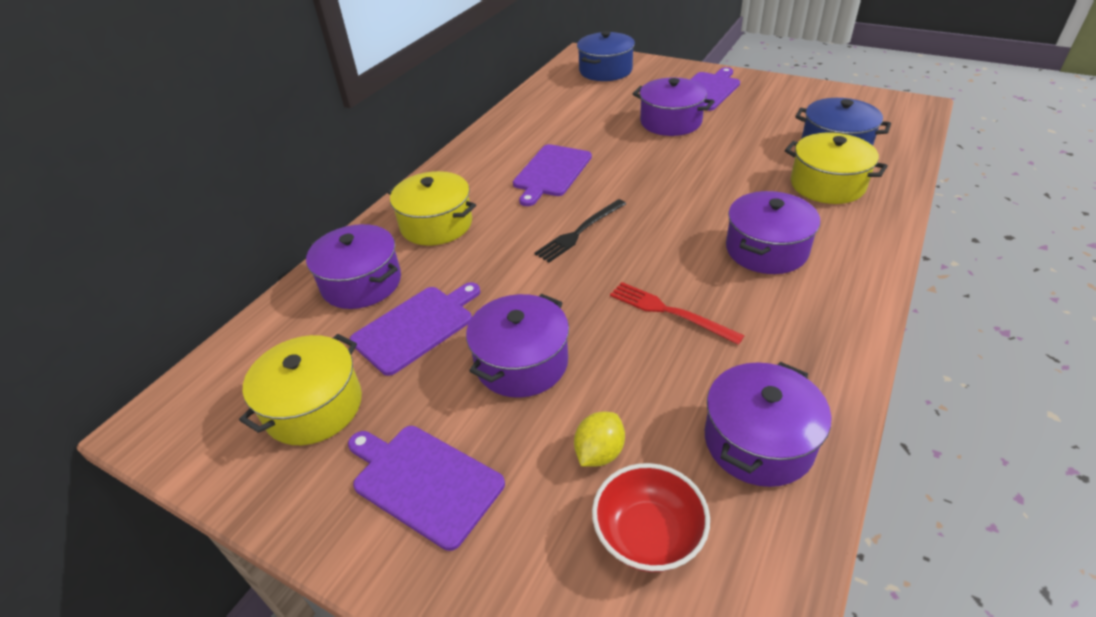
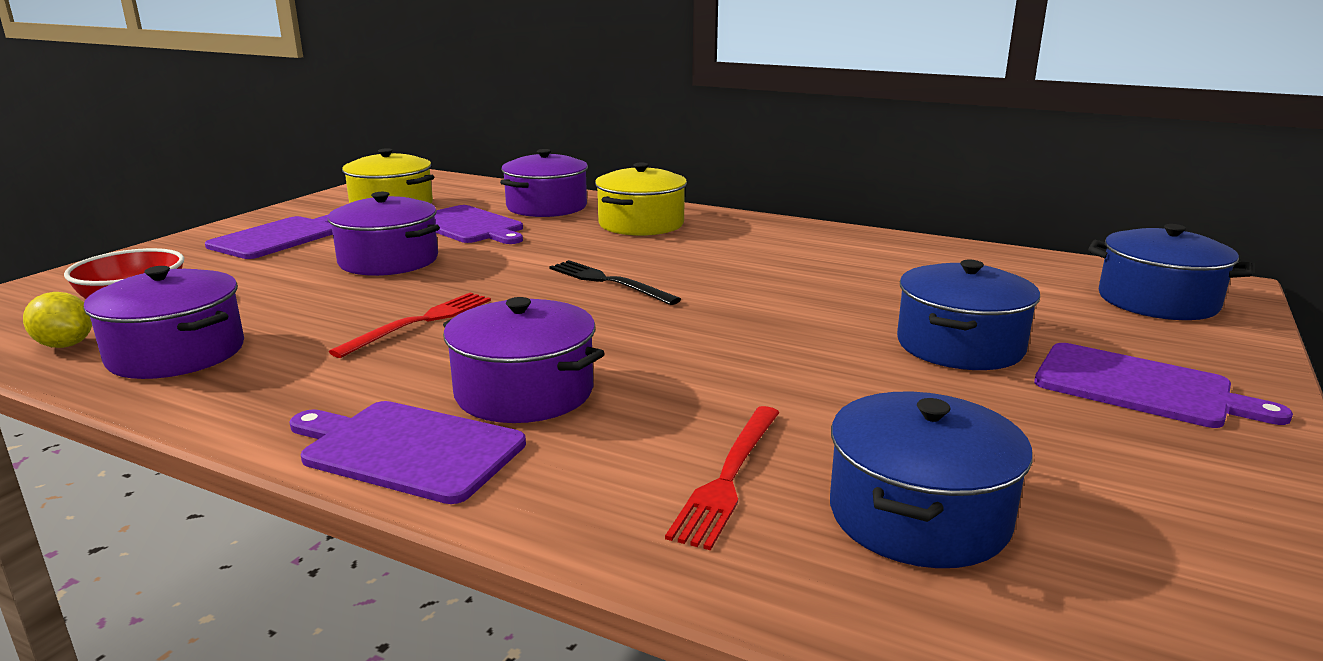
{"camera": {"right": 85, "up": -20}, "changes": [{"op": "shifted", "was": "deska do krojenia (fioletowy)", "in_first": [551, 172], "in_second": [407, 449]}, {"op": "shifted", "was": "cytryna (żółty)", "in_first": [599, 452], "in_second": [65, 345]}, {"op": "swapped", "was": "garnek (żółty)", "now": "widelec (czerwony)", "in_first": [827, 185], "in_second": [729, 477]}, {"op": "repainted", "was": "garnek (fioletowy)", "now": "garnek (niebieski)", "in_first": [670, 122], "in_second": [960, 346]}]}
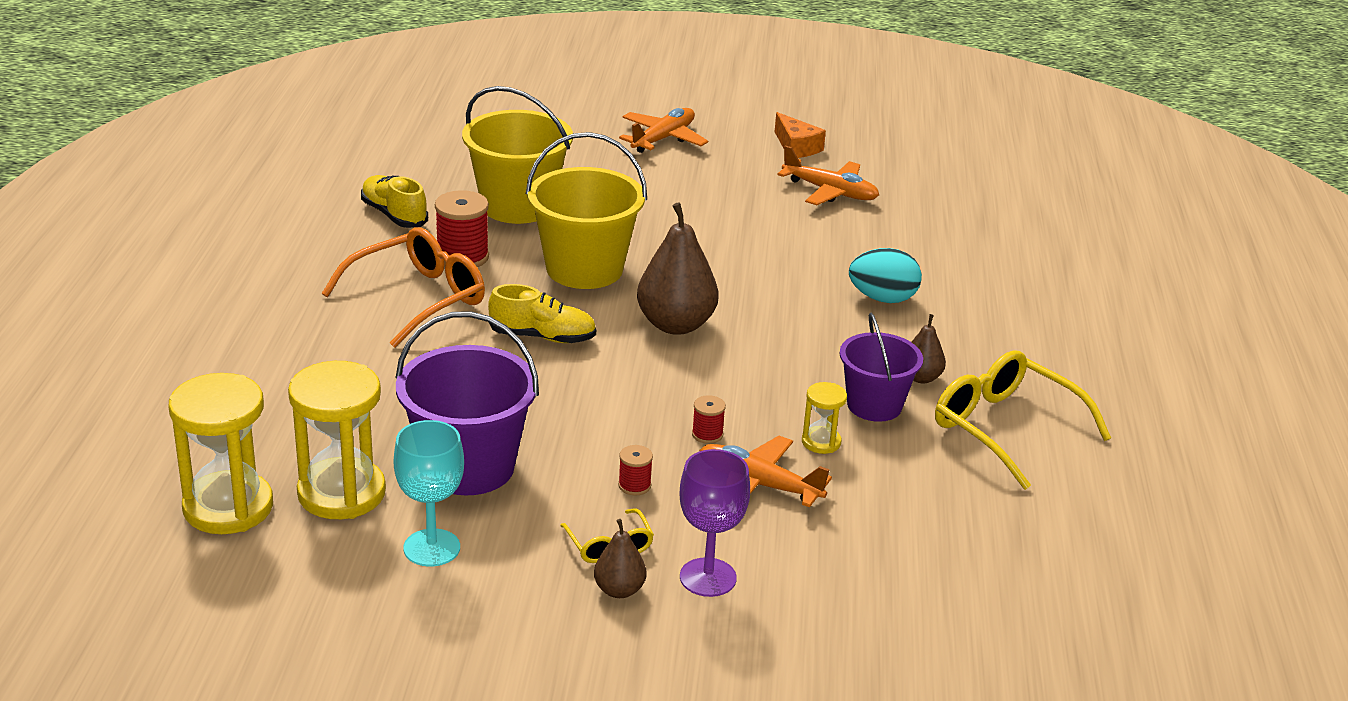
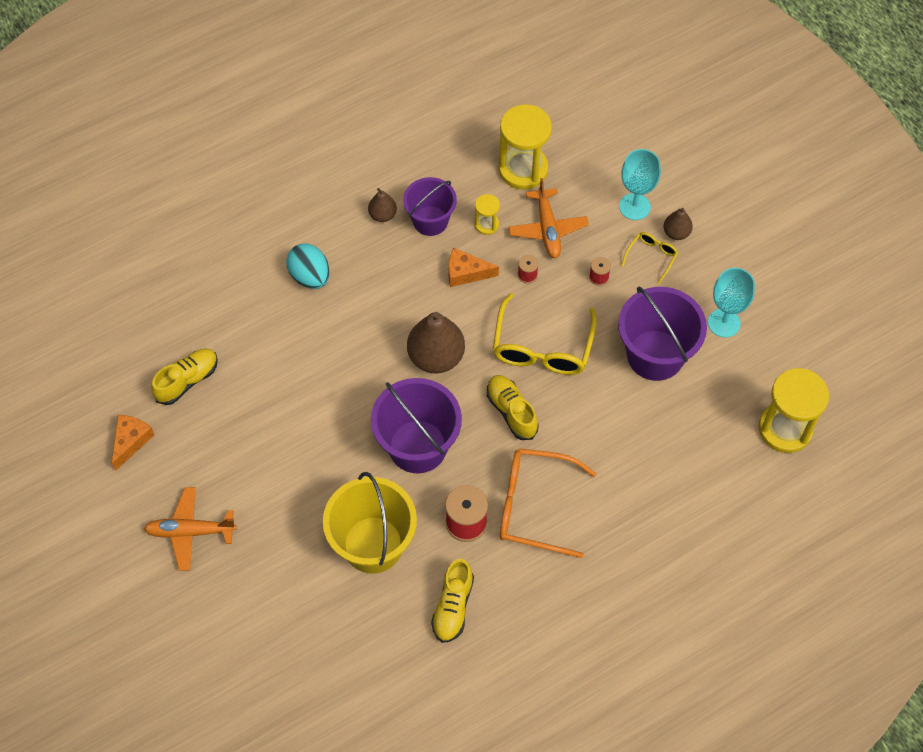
{"camera": {"right": -125, "up": 30}, "changes": [{"op": "new", "now": "ser (pomarańczowy)", "in_second": [466, 273]}, {"op": "shifted", "was": "klepsydra (żółty)", "in_first": [341, 493], "in_second": [523, 169]}, {"op": "shifted", "was": "okulary (żółty)", "in_first": [1006, 429], "in_second": [542, 346]}, {"op": "swapped", "was": "samolot (pomarańczowy)", "now": "but (żółty)", "in_first": [830, 192], "in_second": [187, 381]}, {"op": "repainted", "was": "wiadro (żółty)", "now": "wiadro (fioletowy)", "in_first": [584, 269], "in_second": [417, 446]}, {"op": "repainted", "was": "kielich (fioletowy)", "now": "kielich (turkusowy)", "in_first": [708, 577], "in_second": [634, 206]}]}
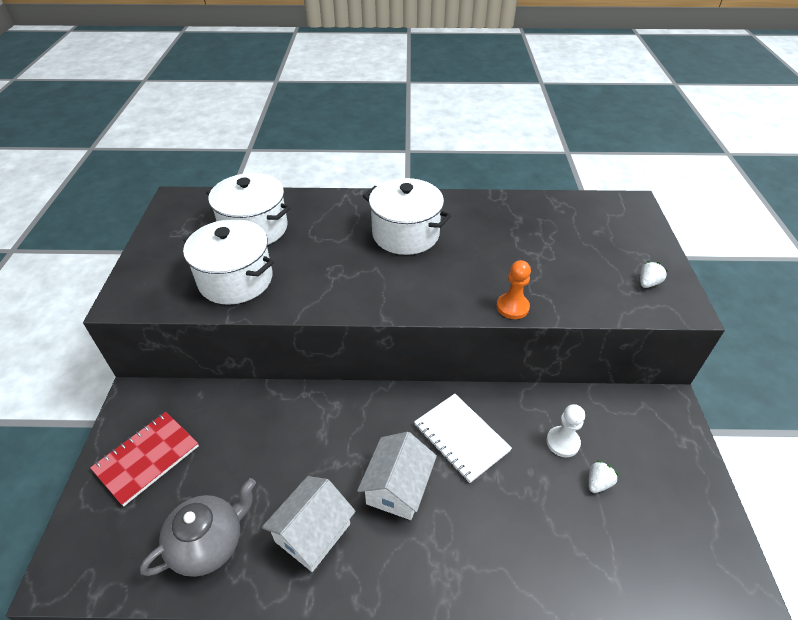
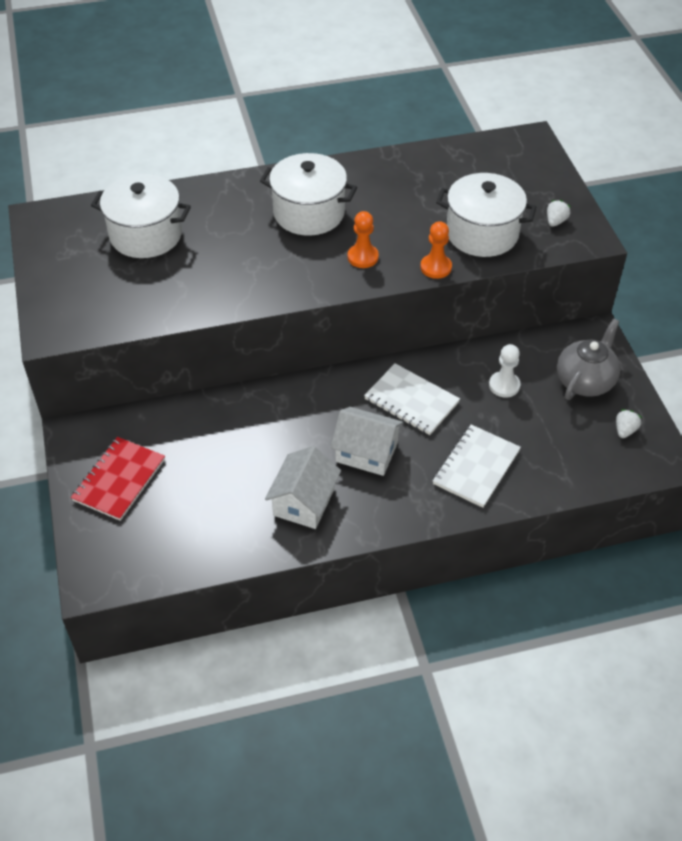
{"camera": {"right": -15, "up": 5}, "changes": [{"op": "new", "now": "pionek (pomarańczowy)", "in_second": [363, 257]}, {"op": "new", "now": "zeszyt (biały)", "in_second": [476, 467]}, {"op": "shifted", "was": "imbryk (szary)", "in_first": [209, 543], "in_second": [585, 381]}, {"op": "shifted", "was": "garnek (biały)", "in_first": [236, 280], "in_second": [482, 233]}, {"op": "shifted", "was": "truskawka (biały)", "in_first": [598, 483], "in_second": [625, 430]}, {"op": "rotated", "was": "domek (biały)", "in_first": [398, 487], "in_second": [366, 452], "clockwise": -75}]}
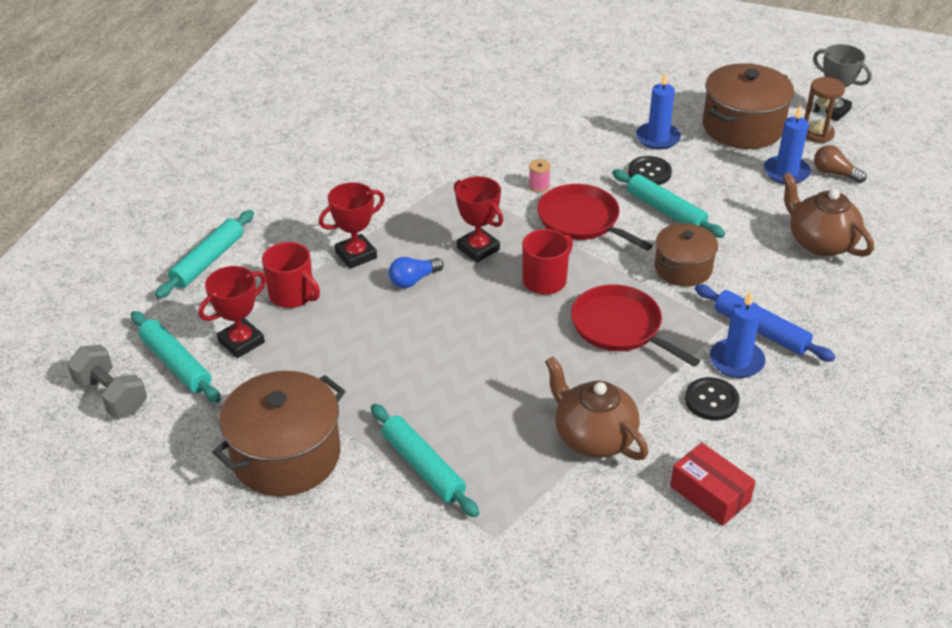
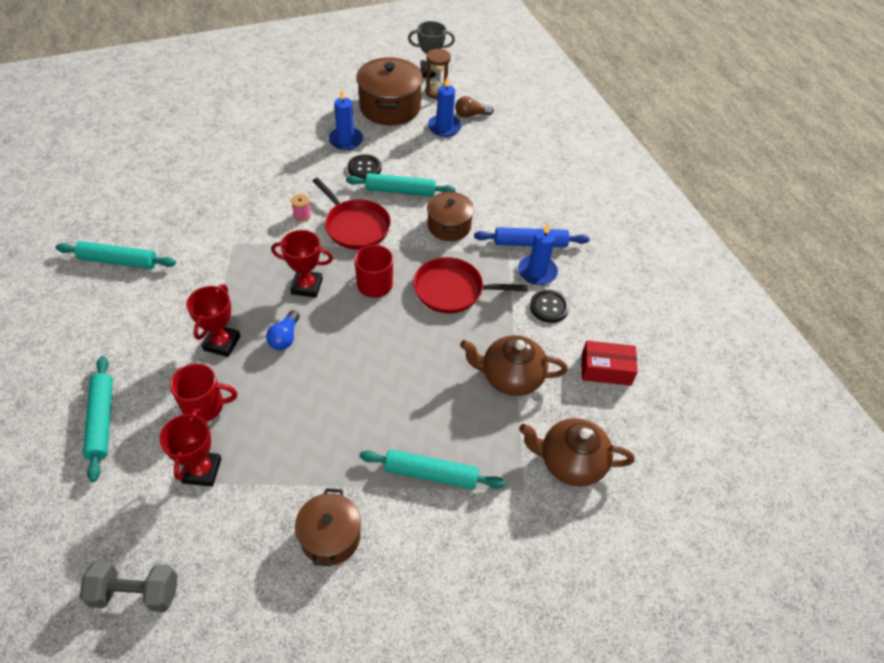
{"camera": {"right": -45, "up": 10}, "changes": [{"op": "shifted", "was": "wałek do ciasta (turkusowy)", "in_first": [176, 363], "in_second": [118, 261]}, {"op": "shifted", "was": "imbryk (brązowy)", "in_first": [820, 242], "in_second": [570, 462]}, {"op": "rotated", "was": "patelnia (czerwony)", "in_first": [582, 220], "in_second": [355, 226], "clockwise": -135}, {"op": "scaled", "was": "garnek (brązowy)", "in_first": [286, 455], "in_second": [330, 537], "ratio": 0.62}]}
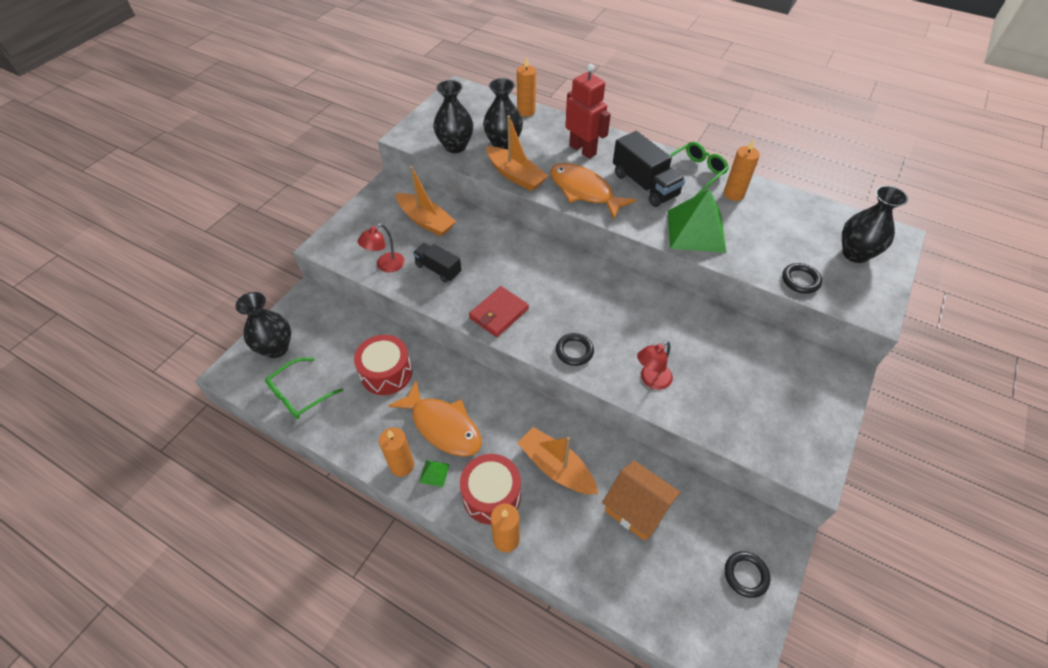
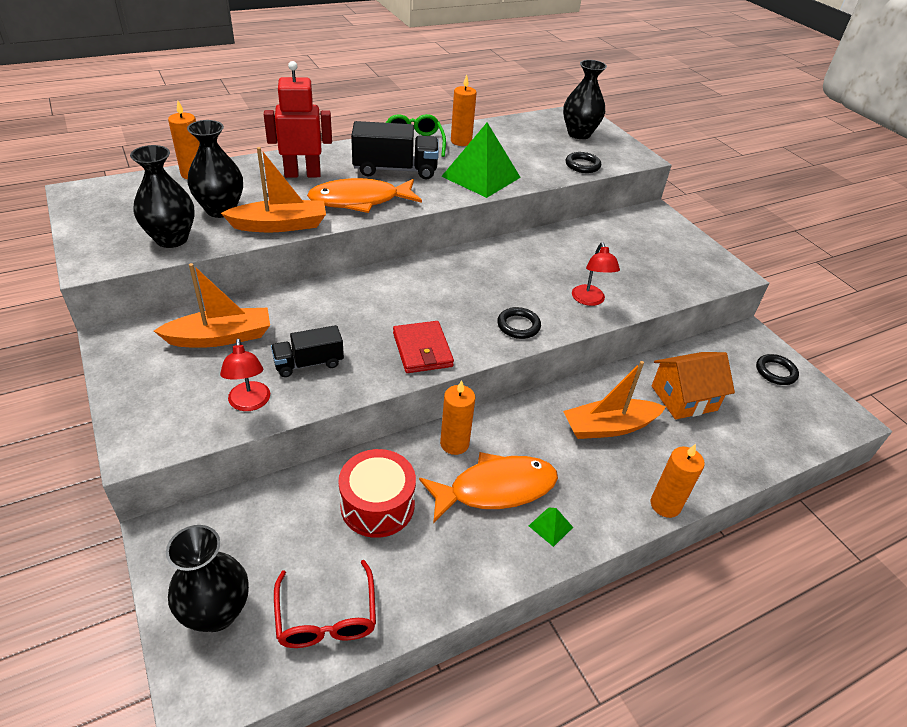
{"camera": {"right": -60, "up": -10}, "changes": [{"op": "gone", "was": "bęben (czerwony)", "in_first": [491, 495]}, {"op": "shifted", "was": "świeca (pomarańczowy)", "in_first": [402, 465], "in_second": [454, 443]}, {"op": "repainted", "was": "okulary (zielony)", "now": "okulary (czerwony)", "in_first": [299, 395], "in_second": [326, 617]}]}
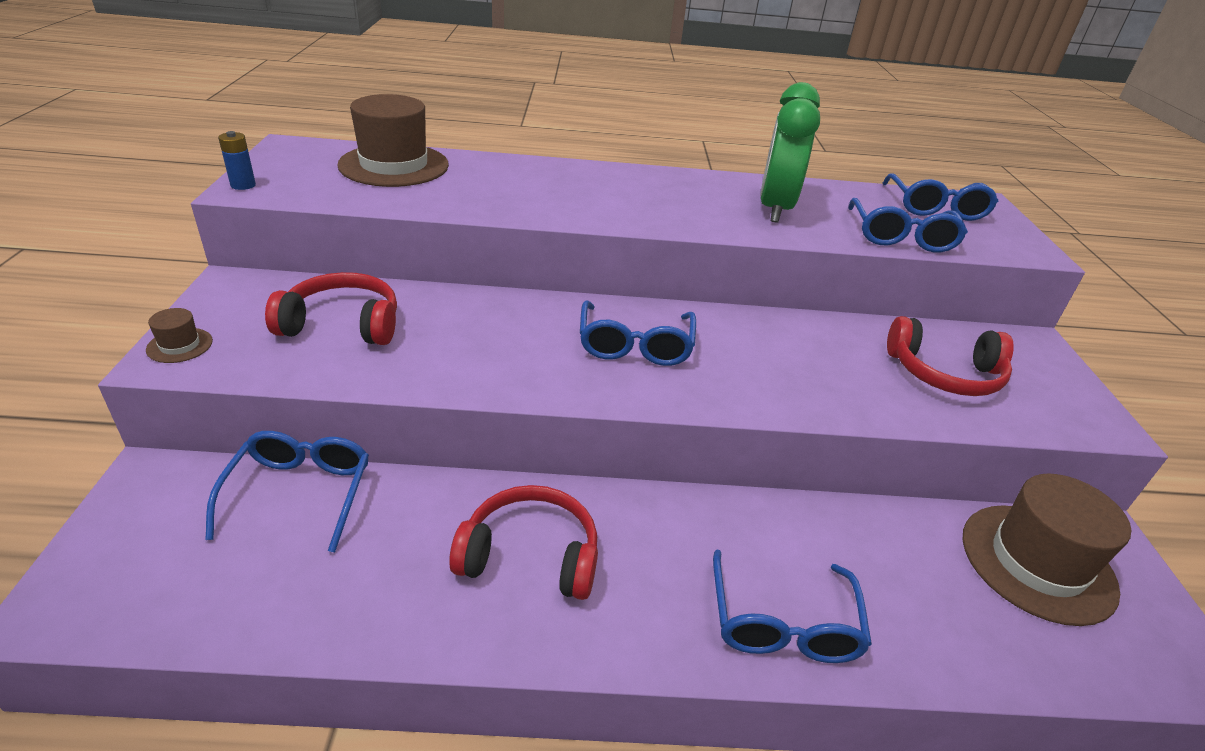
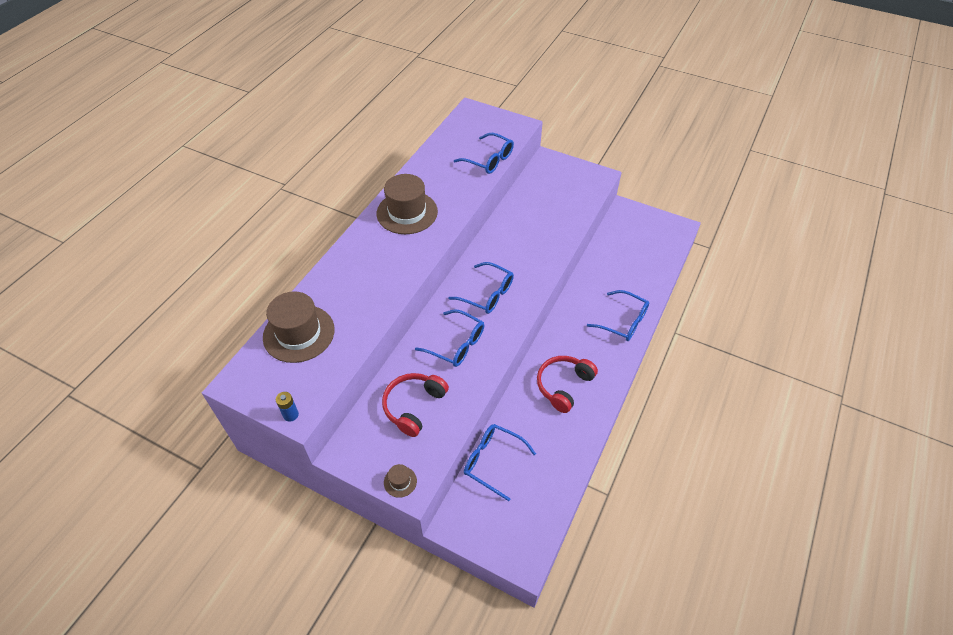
{"camera": {"right": -60, "up": 15}, "changes": [{"op": "gone", "was": "budzik (zielony)", "in_first": [775, 209]}, {"op": "gone", "was": "słuchawki (czerwony)", "in_first": [944, 373]}, {"op": "shifted", "was": "okulary (niebieski)", "in_first": [936, 208], "in_second": [457, 344]}, {"op": "shifted", "was": "kapelusz (brązowy)", "in_first": [1037, 562], "in_second": [407, 212]}]}
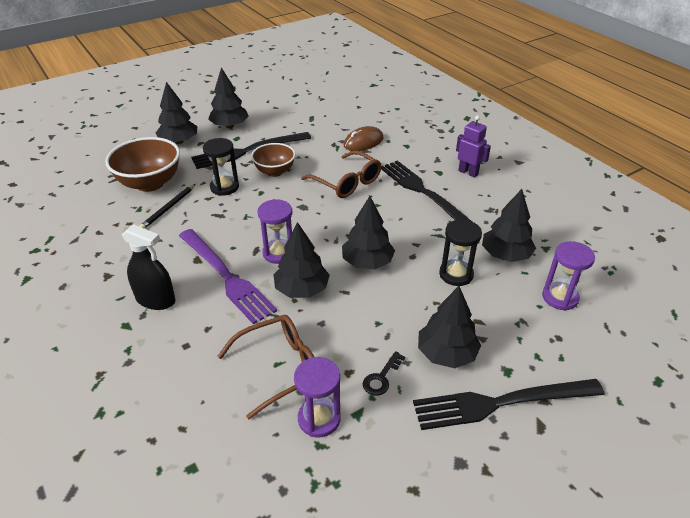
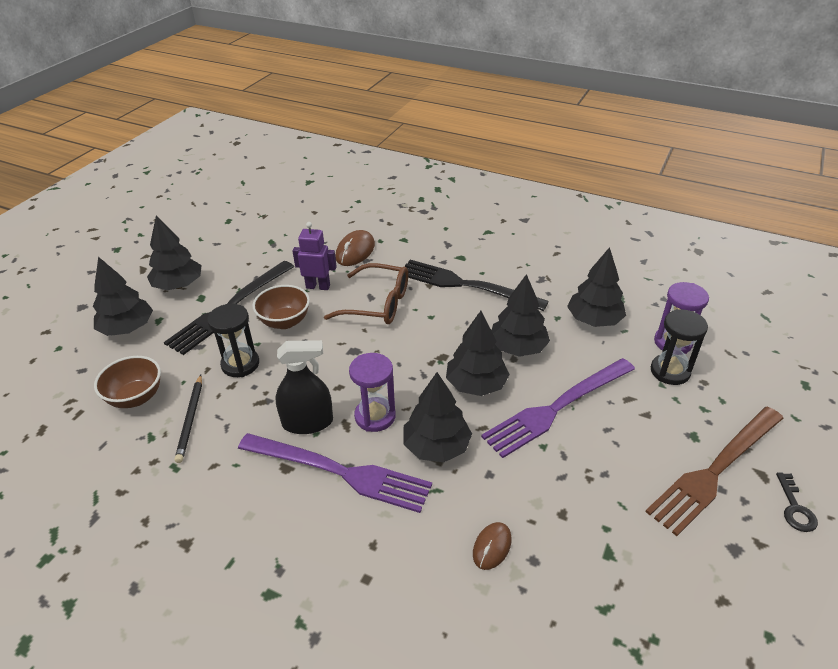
{"camera": {"right": -30, "up": 0}, "changes": [{"op": "gone", "was": "klepsydra (fioletowy)", "in_first": [319, 419]}, {"op": "new", "now": "widelec (fioletowy)", "in_second": [557, 407]}, {"op": "shifted", "was": "spryskiwacz (czarny)", "in_first": [155, 299], "in_second": [307, 422]}, {"op": "shifted", "was": "klucz (czarny)", "in_first": [381, 378], "in_second": [795, 508]}, {"op": "shifted", "was": "drzewko (czarny)", "in_first": [446, 354], "in_second": [518, 348]}, {"op": "shifted", "was": "klepsydra (czarny)", "in_first": [456, 274], "in_second": [670, 371]}, {"op": "shifted", "was": "robot (fioletowy)", "in_first": [468, 172], "in_second": [318, 286]}, {"op": "swapped", "was": "okulary (brązowy)", "now": "myszka (brązowy)", "in_first": [280, 367], "in_second": [492, 547]}, {"op": "repainted", "was": "widelec (czarny)", "now": "widelec (brązowy)", "in_first": [501, 403], "in_second": [715, 470]}, {"op": "scaled", "was": "miska (brązowy)", "in_first": [150, 183], "in_second": [136, 397], "ratio": 0.64}]}
